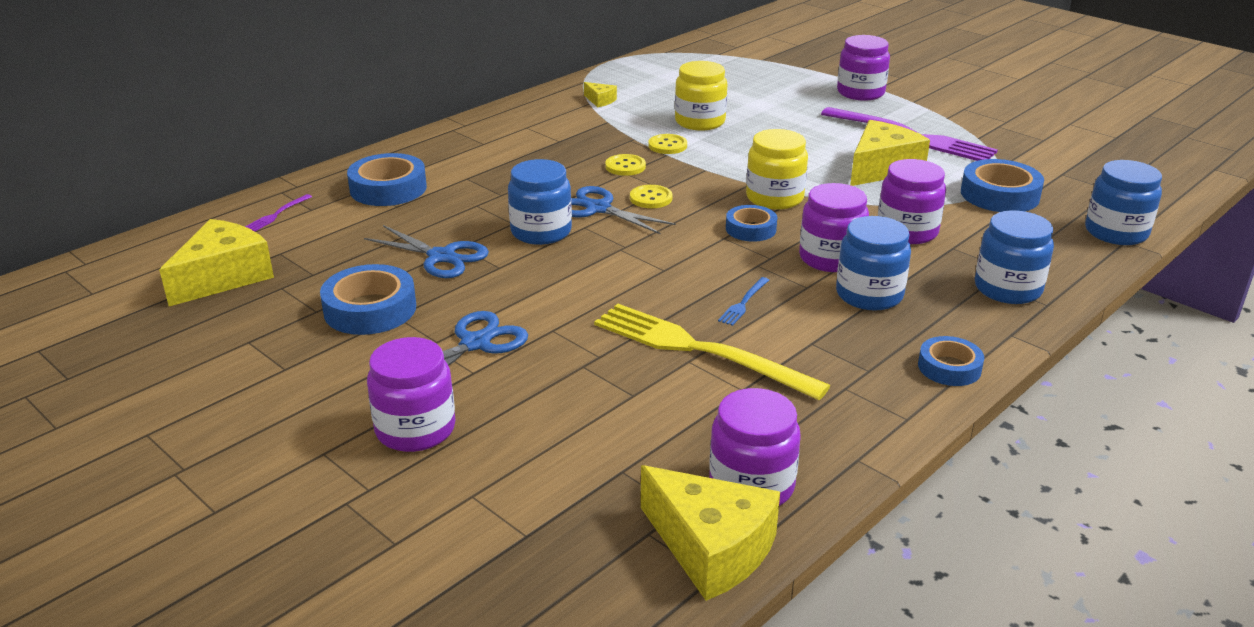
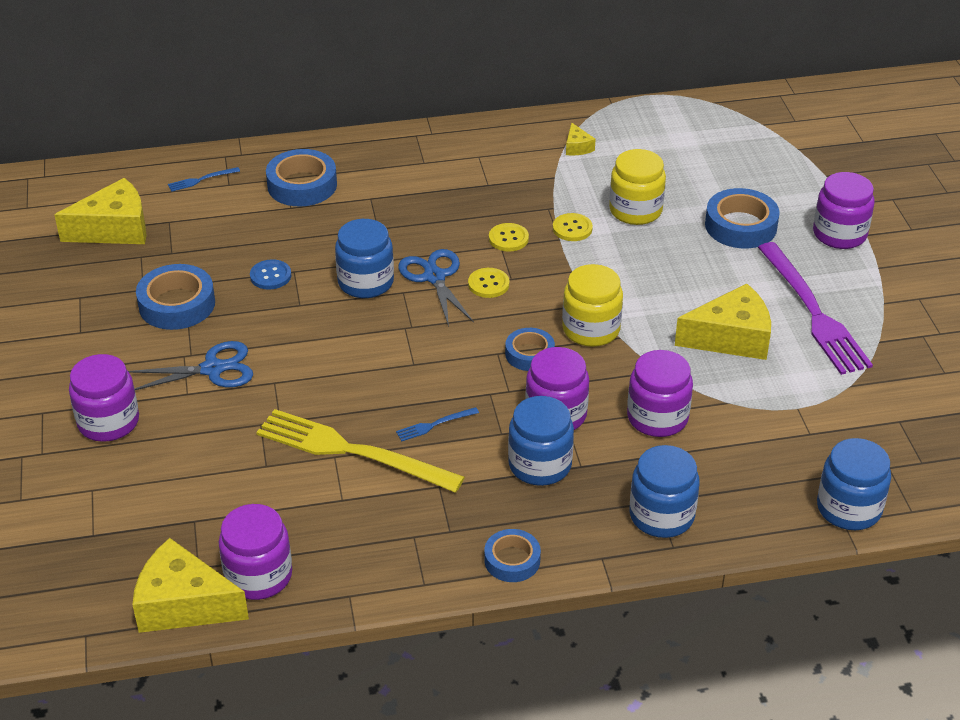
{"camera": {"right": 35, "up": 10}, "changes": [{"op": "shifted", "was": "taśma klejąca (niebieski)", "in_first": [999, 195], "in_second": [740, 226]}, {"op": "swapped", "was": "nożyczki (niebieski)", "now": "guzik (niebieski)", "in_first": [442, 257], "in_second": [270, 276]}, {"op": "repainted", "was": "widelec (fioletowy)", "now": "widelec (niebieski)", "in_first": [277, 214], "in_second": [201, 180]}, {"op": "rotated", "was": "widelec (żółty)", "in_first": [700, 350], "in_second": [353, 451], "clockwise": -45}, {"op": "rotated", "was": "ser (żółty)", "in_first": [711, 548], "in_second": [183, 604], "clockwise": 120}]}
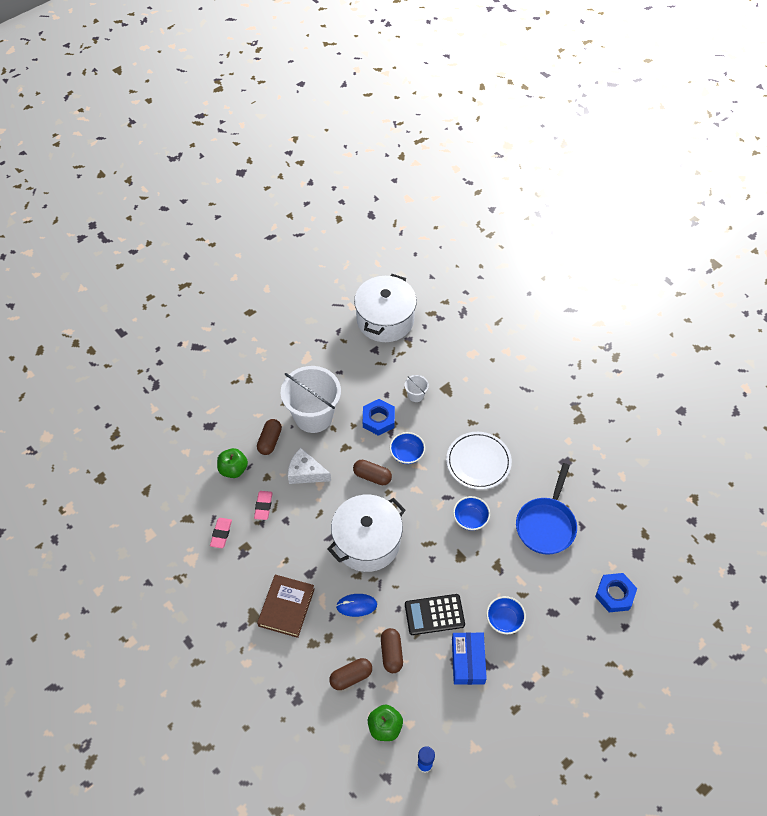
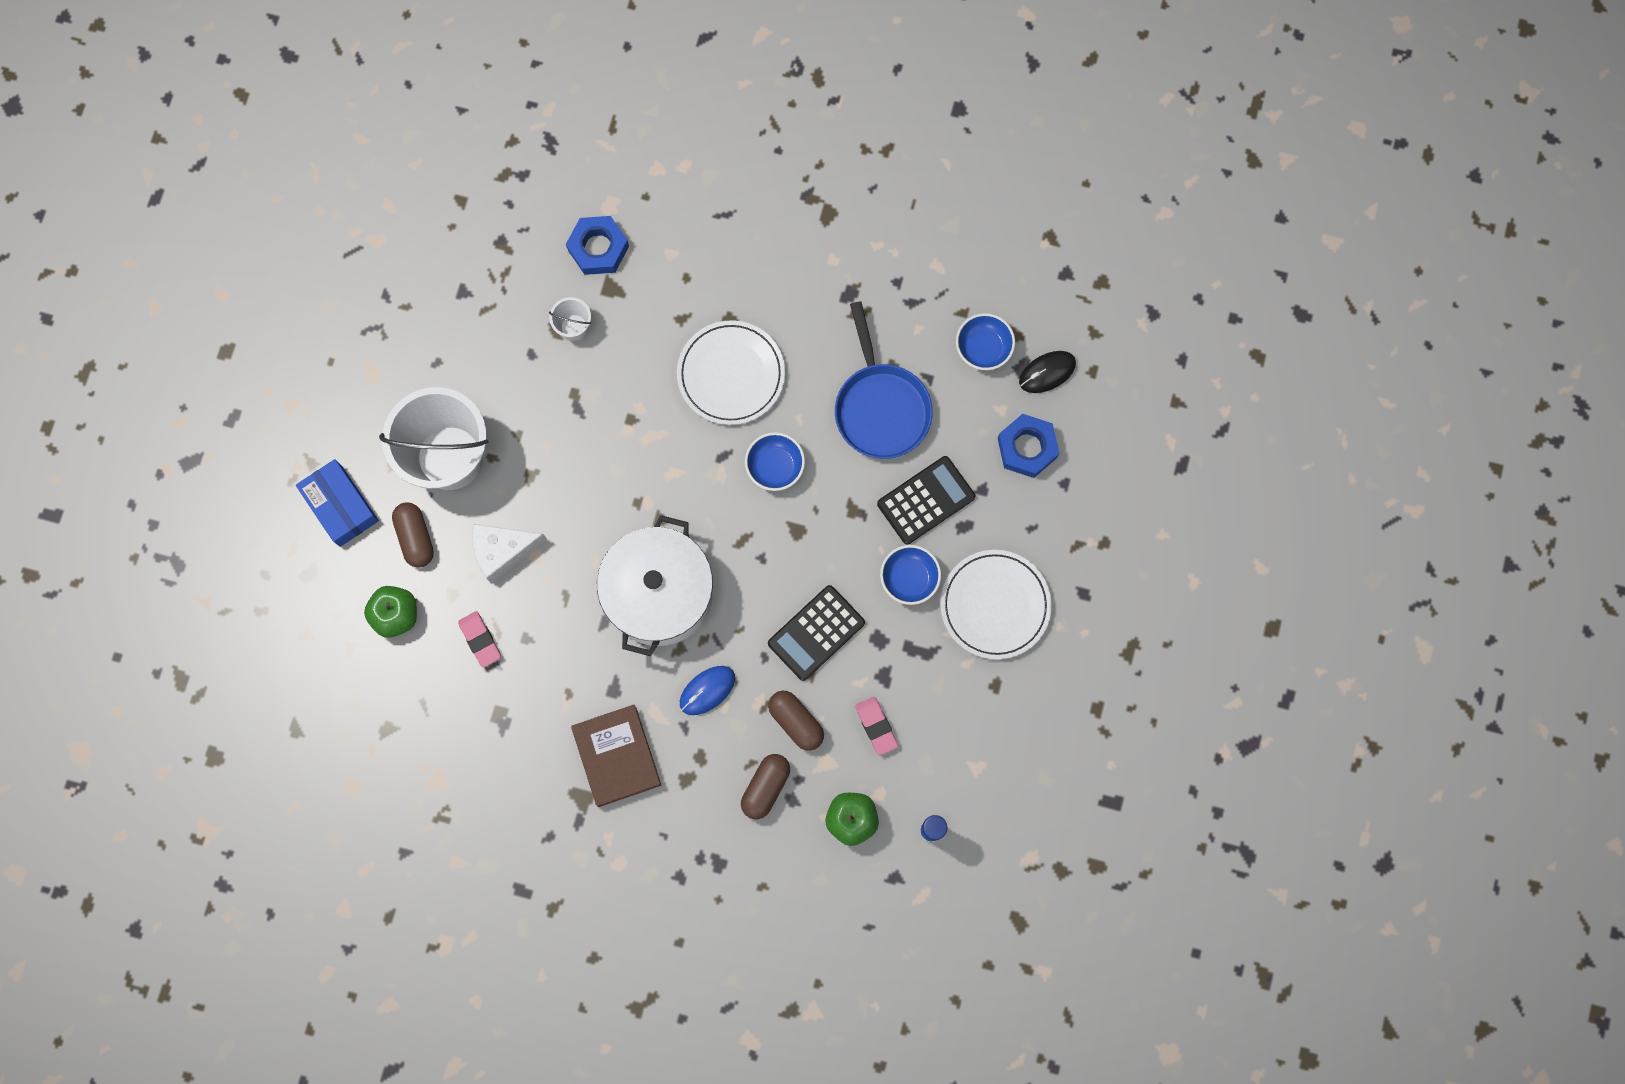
{"camera": {"right": -35, "up": 20}, "changes": [{"op": "gone", "was": "kapsułka (brązowy)", "in_first": [372, 476]}, {"op": "gone", "was": "garnek (biały)", "in_first": [385, 320]}, {"op": "new", "now": "kalkulator (czarny)", "in_second": [926, 500]}, {"op": "new", "now": "talerz (biały)", "in_second": [995, 605]}, {"op": "new", "now": "myszka (czarny)", "in_second": [1047, 372]}, {"op": "shifted", "was": "gumka do mazania (różowy)", "in_first": [221, 534], "in_second": [876, 726]}, {"op": "shifted", "was": "nakrętka (niebieski)", "in_first": [378, 419], "in_second": [598, 248]}, {"op": "shifted", "was": "miska (niebieski)", "in_first": [407, 454], "in_second": [983, 348]}, {"op": "shifted", "was": "pudełko (niebieski)", "in_first": [468, 661], "in_second": [340, 506]}]}
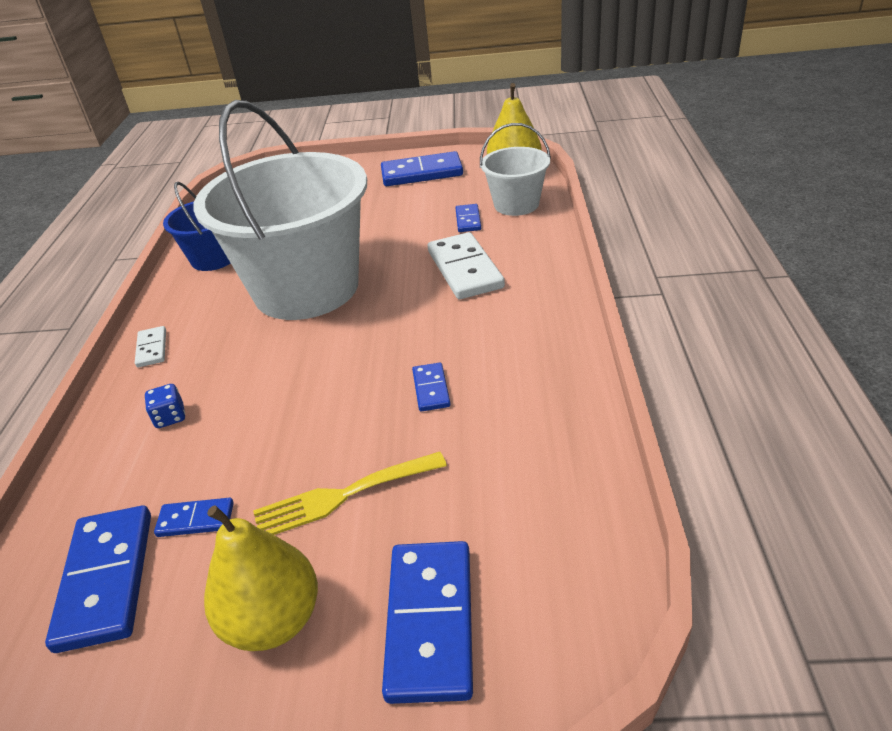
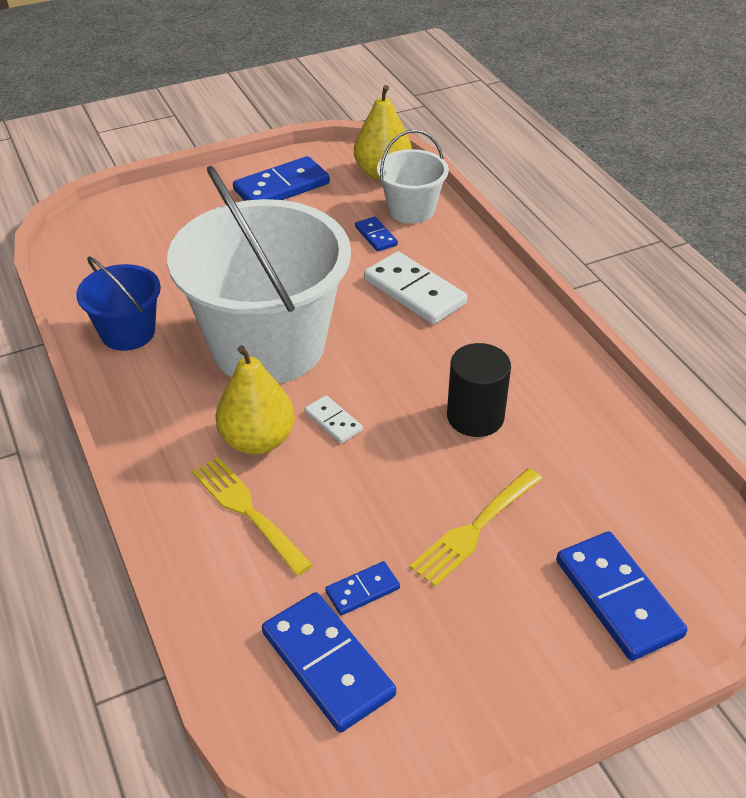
{"camera": {"right": -30, "up": 5}, "changes": [{"op": "shifted", "was": "kostka domina (biały)", "in_first": [152, 349], "in_second": [333, 421]}, {"op": "shifted", "was": "gruszka (żółty)", "in_first": [273, 620], "in_second": [257, 440]}, {"op": "swapped", "was": "kostka do gry (niebieski)", "now": "widelec (żółty)", "in_first": [170, 417], "in_second": [247, 511]}, {"op": "swapped", "was": "kostka domina (niebieski)", "now": "walec (czarny)", "in_first": [431, 389], "in_second": [475, 416]}]}
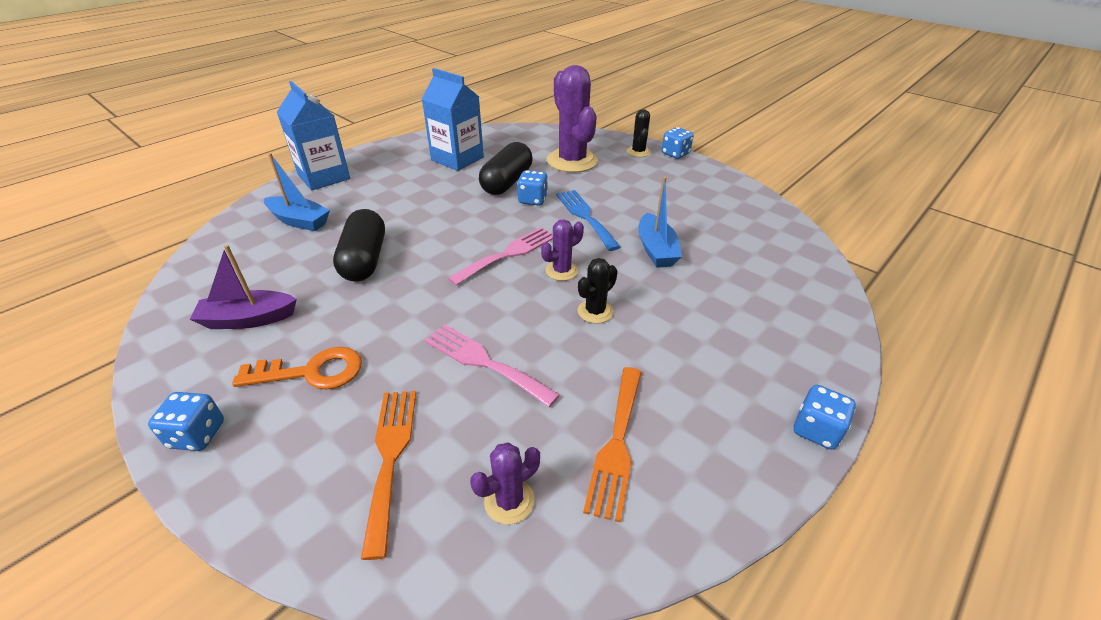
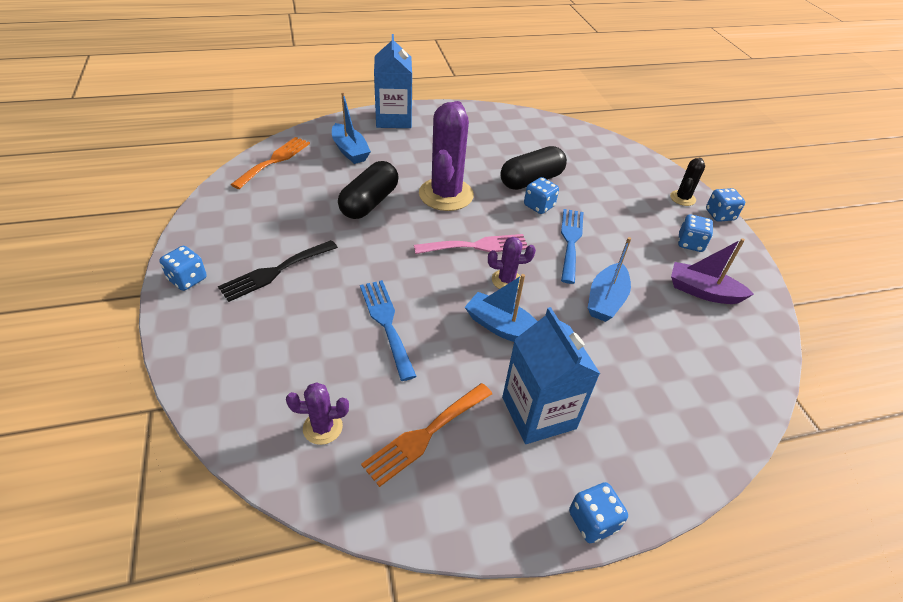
{"camera": {"right": 30, "up": 5}, "changes": [{"op": "new", "now": "kostka do gry (niebieski)", "in_second": [690, 243]}, {"op": "shifted", "was": "łódka (fioletowy)", "in_first": [248, 319], "in_second": [702, 291]}, {"op": "shifted", "was": "widelec (pomarańczowy)", "in_first": [390, 457], "in_second": [274, 160]}, {"op": "shifted", "was": "karton mleka (niebieski)", "in_first": [457, 159], "in_second": [538, 413]}, {"op": "shifted", "was": "kaktus (fioletowy)", "in_first": [572, 161], "in_second": [446, 194]}, {"op": "swapped", "was": "klucz (pomarańczowy)", "now": "widelec (czarny)", "in_first": [312, 372], "in_second": [275, 271]}, {"op": "swapped", "was": "kaktus (czarny)", "now": "łódka (niebieski)", "in_first": [595, 311], "in_second": [502, 327]}, {"op": "repainted", "was": "widelec (różowy)", "now": "widelec (niebieski)", "in_first": [484, 362], "in_second": [386, 323]}]}
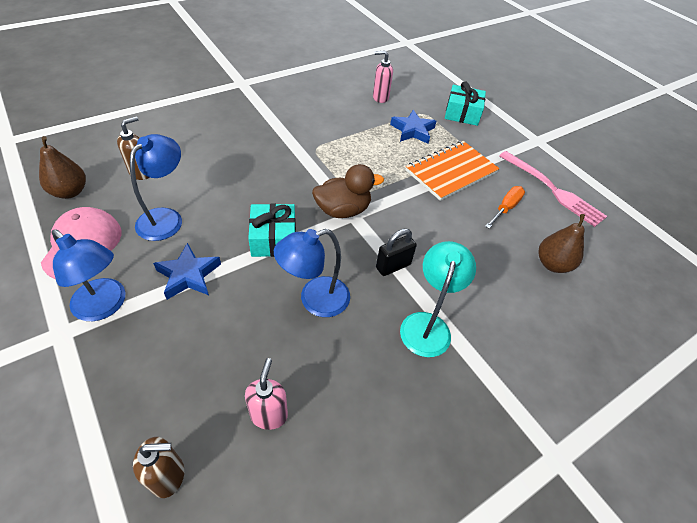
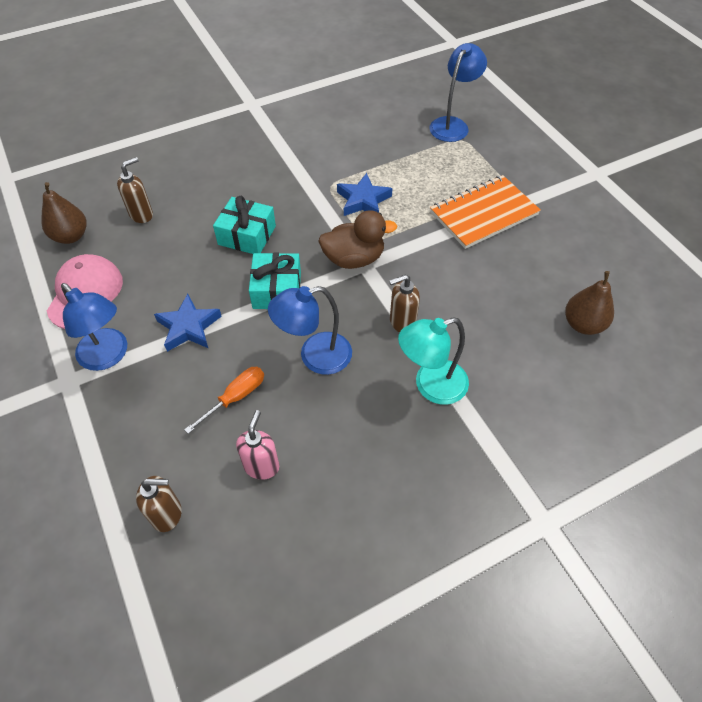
{"camera": {"right": 10, "up": 5}, "changes": [{"op": "gone", "was": "dozownik mydła (różowy)", "in_first": [380, 98]}, {"op": "gone", "was": "widelec (różowy)", "in_first": [552, 190]}, {"op": "shifted", "was": "lampka (niebieski)", "in_first": [166, 218], "in_second": [452, 125]}, {"op": "shifted", "was": "gwiazda (niebieski)", "in_first": [413, 131], "in_second": [363, 200]}, {"op": "shifted", "was": "prezent (turkusowy)", "in_first": [462, 113], "in_second": [247, 235]}, {"op": "shifted", "was": "śrubokręt (pomarańczowy)", "in_first": [505, 208], "in_second": [235, 397]}, {"op": "swapped", "was": "kłódka (czarny)", "now": "dozownik mydła (brązowy)", "in_first": [393, 266], "in_second": [402, 322]}, {"op": "rotated", "was": "lampka (turkusowy)", "in_first": [427, 324], "in_second": [431, 386], "clockwise": -135}]}
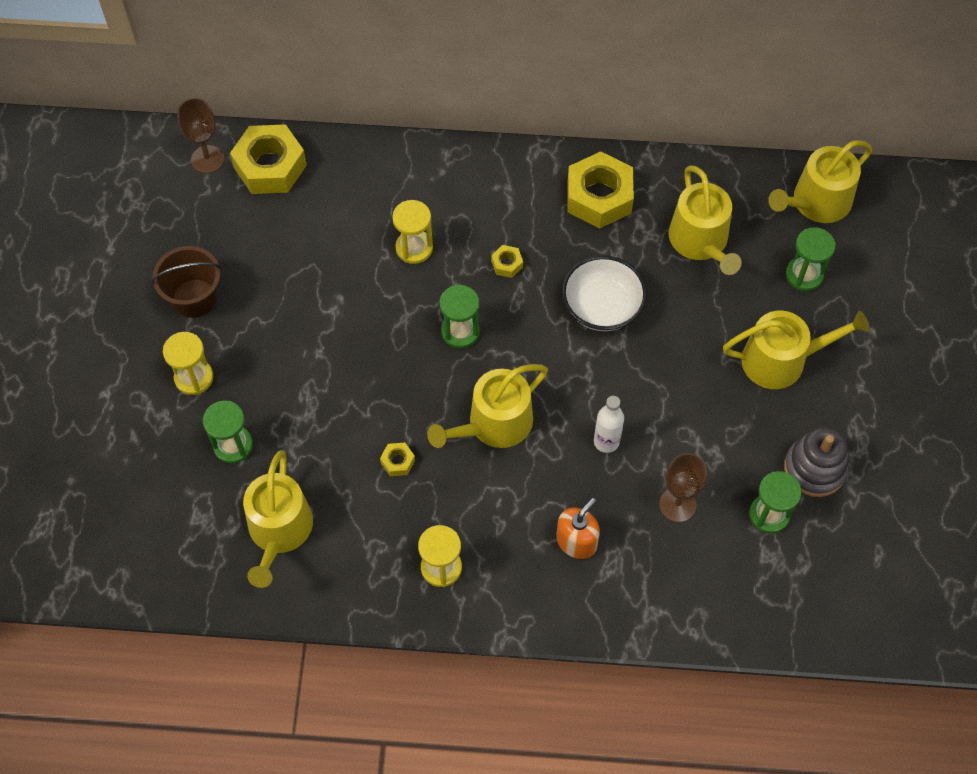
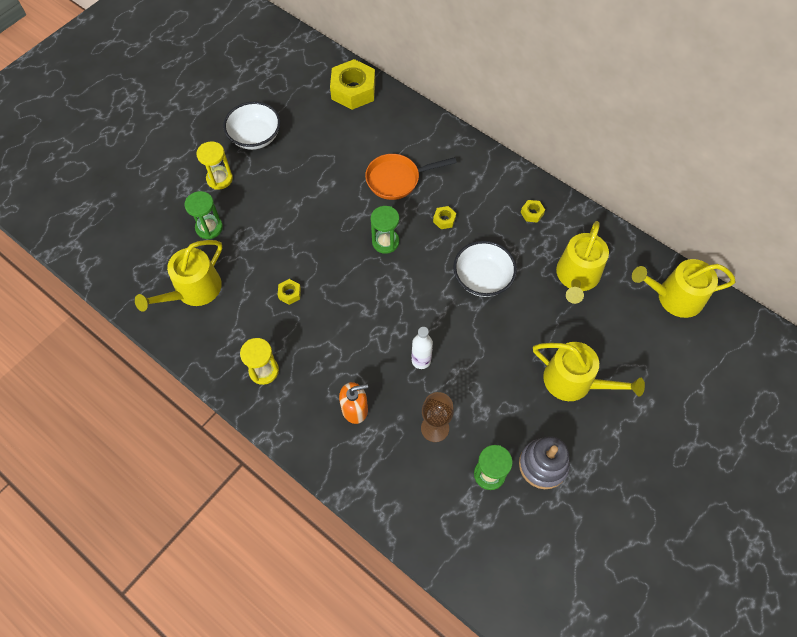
{"camera": {"right": 35, "up": 0}, "changes": [{"op": "gone", "was": "kielich (brązowy)", "in_first": [207, 159]}, {"op": "gone", "was": "konewka (żółty)", "in_first": [493, 424]}, {"op": "gone", "was": "klepsydra (zielony)", "in_first": [804, 275]}, {"op": "swapped", "was": "wiadro (brązowy)", "now": "miska (biały)", "in_first": [194, 298], "in_second": [255, 137]}, {"op": "swapped", "was": "klepsydra (żółty)", "now": "patelnia (pomarańczowy)", "in_first": [414, 248], "in_second": [397, 179]}, {"op": "scaled", "was": "nakrętka (żółty)", "in_first": [599, 197], "in_second": [532, 213], "ratio": 0.43}]}
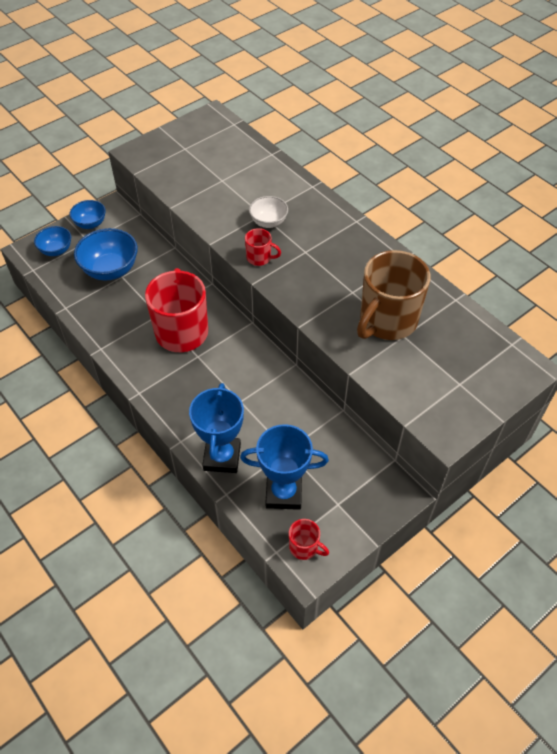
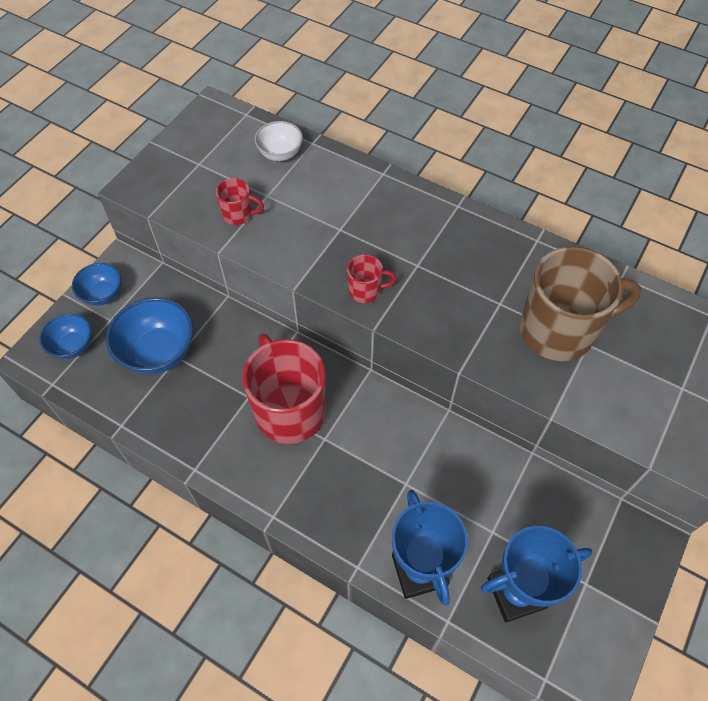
{"camera": {"right": -20, "up": 5}, "changes": [{"op": "shifted", "was": "miska (biały)", "in_first": [268, 222], "in_second": [280, 153]}, {"op": "shifted", "was": "kubek (czerwony)", "in_first": [304, 547], "in_second": [238, 214]}, {"op": "rotated", "was": "kubek (brązowy)", "in_first": [387, 321], "in_second": [559, 330], "clockwise": -120}]}
